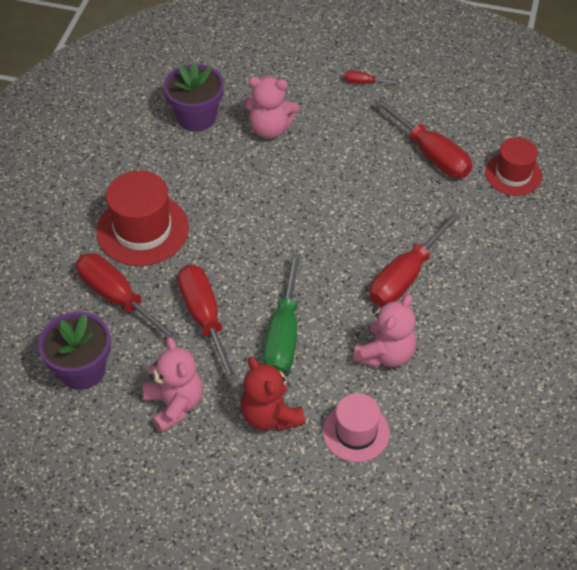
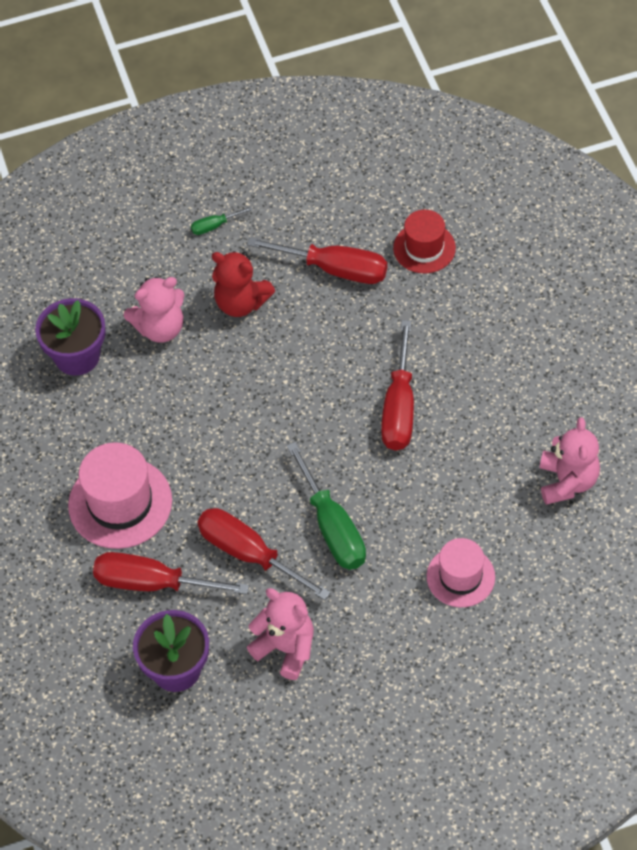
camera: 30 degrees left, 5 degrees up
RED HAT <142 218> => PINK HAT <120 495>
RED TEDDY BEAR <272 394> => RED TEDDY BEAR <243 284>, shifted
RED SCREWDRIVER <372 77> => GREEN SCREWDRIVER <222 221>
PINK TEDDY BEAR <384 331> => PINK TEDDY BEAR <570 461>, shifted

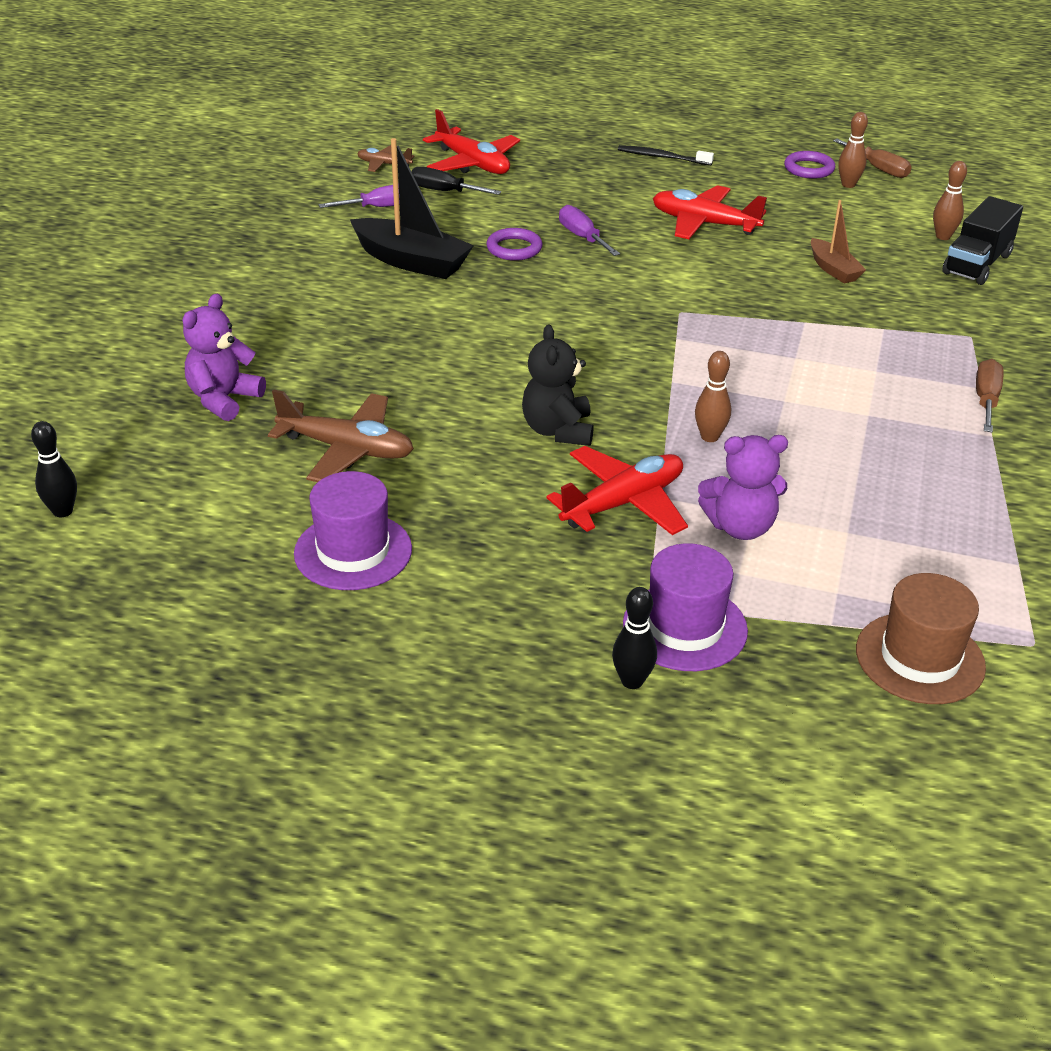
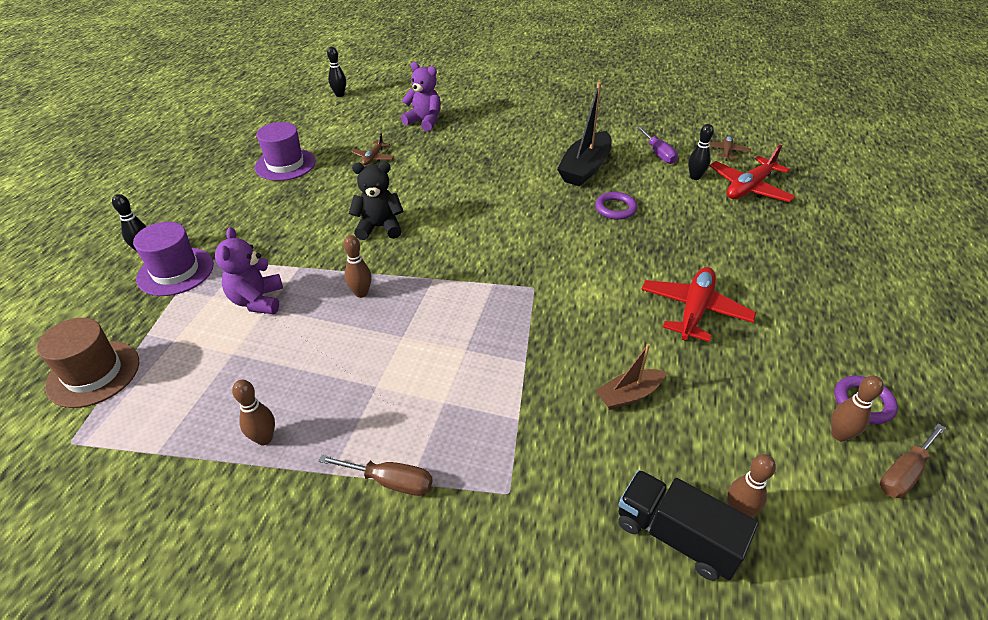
camera: 90 degrees right, 5 degrees up
BROWN PLANE <341 436> => BROWN PLANE <372 149>, x0.54
BLACK SCREWDRIVER <456 180> => BLACK BOWLING PIN <701 152>
RED PLANE <617 490> => nothing
PURPLE SCREWDRIVER <589 230> => nothing
BLACK TOOTHBRUSH <666 155> => nothing
nothing => BROWN BOWLING PIN <253 412>

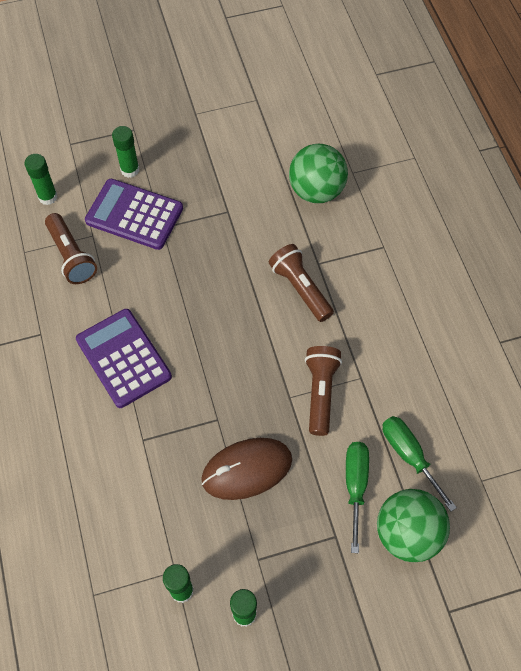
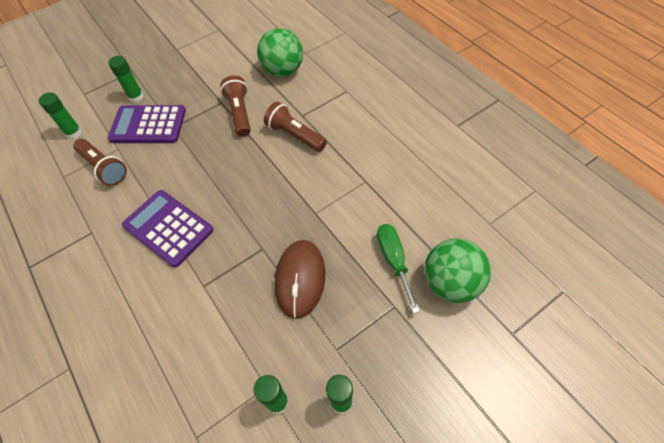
camera: 15 degrees left, 5 degrees down
BROWN MOUSE <246 469> => BROWN MOUSE <299 279>, 45 degrees counterclockwise
BROWN FLASHLIGHT <323 391> => BROWN FLASHLIGHT <235 106>, shifted
GREEN SCREWDRIVER <420 464> => nothing

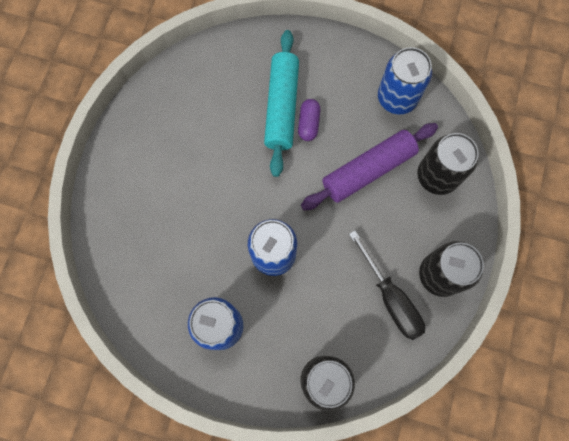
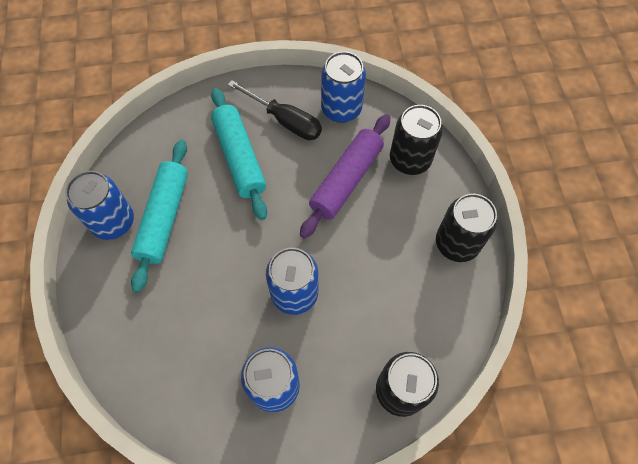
camera: 25 degrees left, 10 degrees down
PURPLE CAPSULE <309 120> => nothing
BLACK SCREWDRIVER <387 285> => BLACK SCREWDRIVER <275 110>, shifted
nothing => BLUE CAN <100 205>
nothing => TURQUOISE ROLLING PIN <159 216>

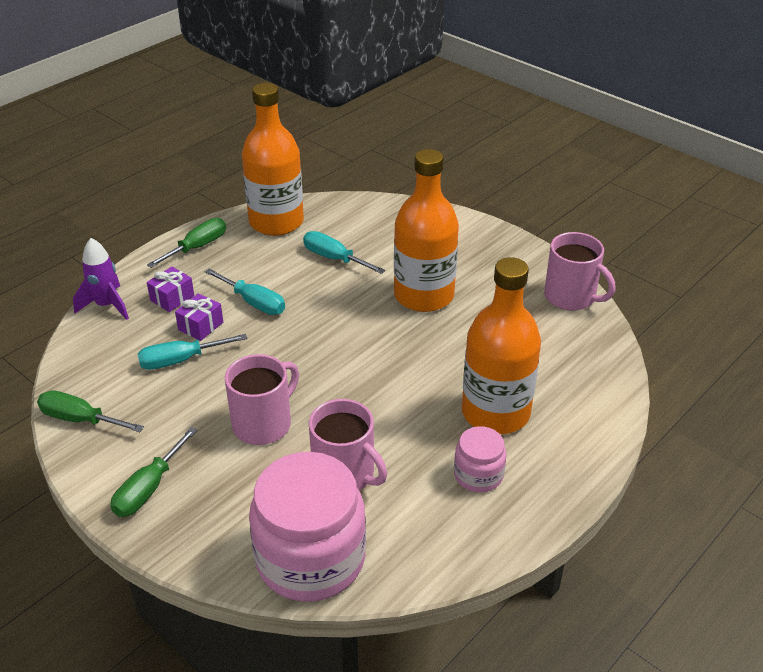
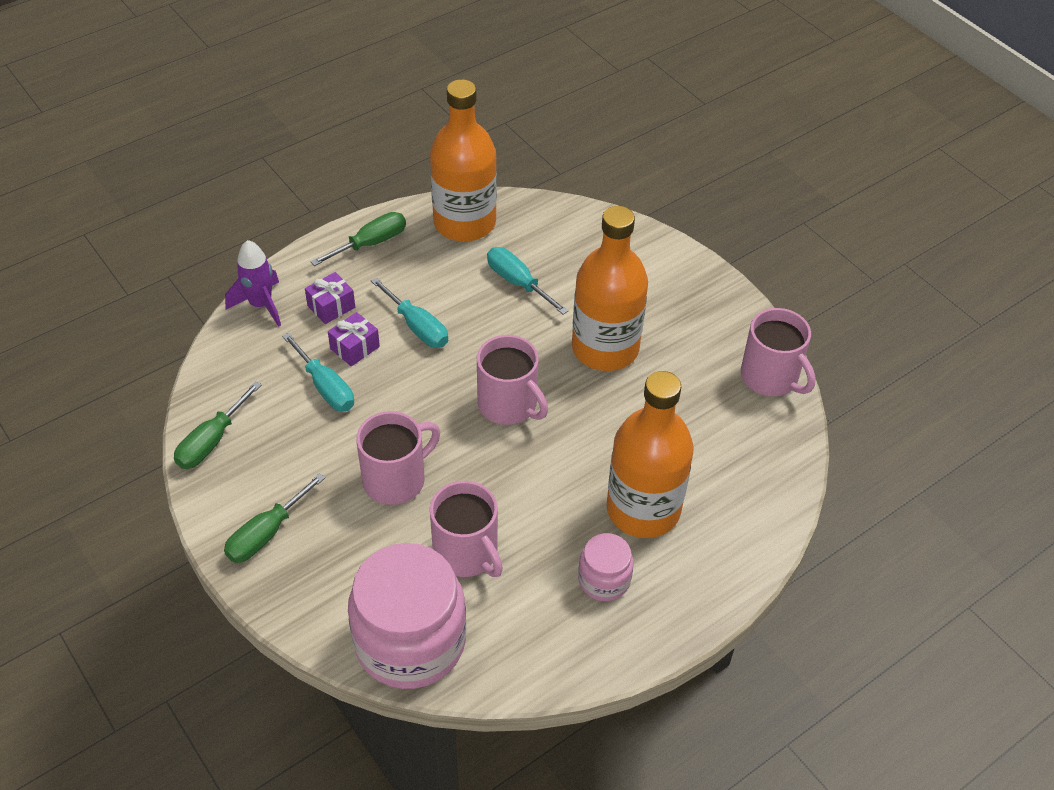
camera: 10 degrees right, 10 degrees up
GREEN SCREWDRIVER <90 411> => GREEN SCREWDRIVER <218 425>, 90 degrees counterclockwise
TURQUOISE SCREWDRIVER <192 352> => TURQUOISE SCREWDRIVER <318 372>, 120 degrees counterclockwise
nothing => PINK MUG <512 380>

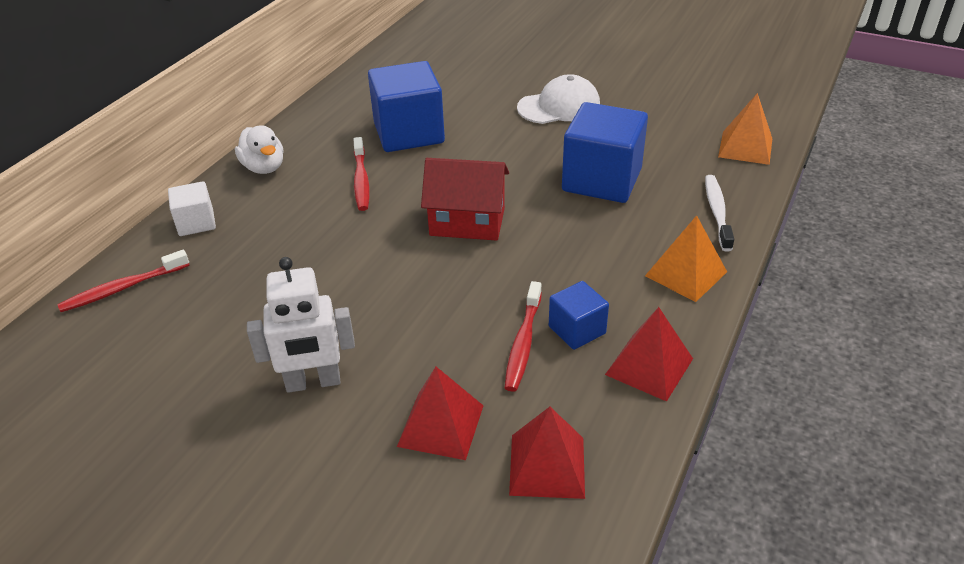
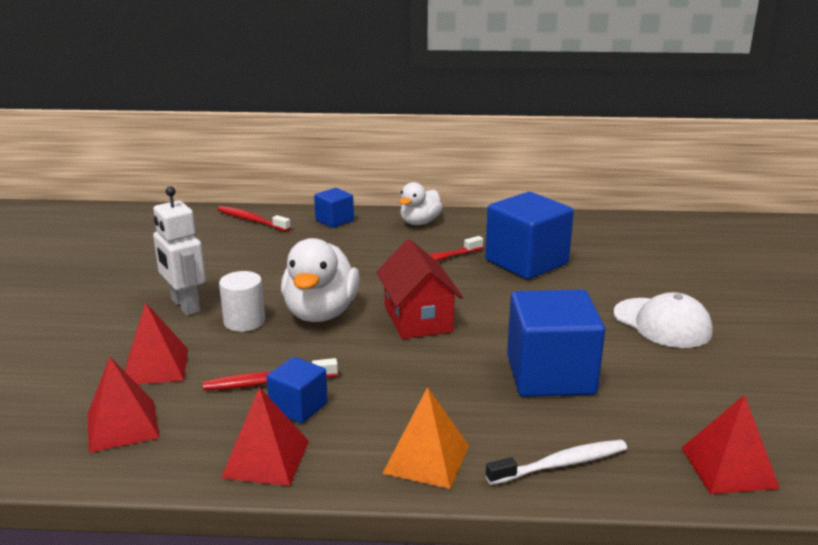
camera: 65 degrees right, 15 degrees down
WHITE CUBE <192 208> => BLUE CUBE <334 208>
ORANGE PYRAMID <745 129> => RED PYRAMID <731 444>
nothing => WHITE CYLINDER <242 301>
nothing => WHITE DUCK <320 280>

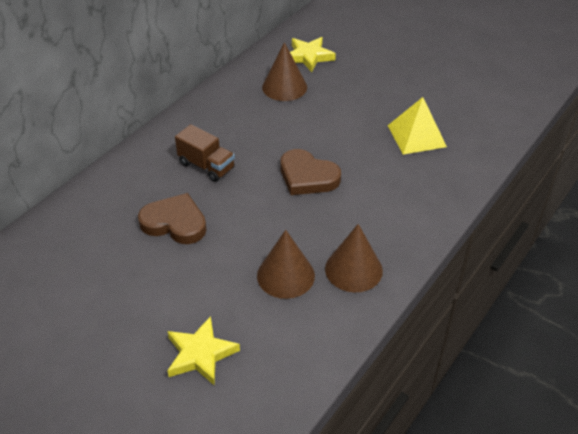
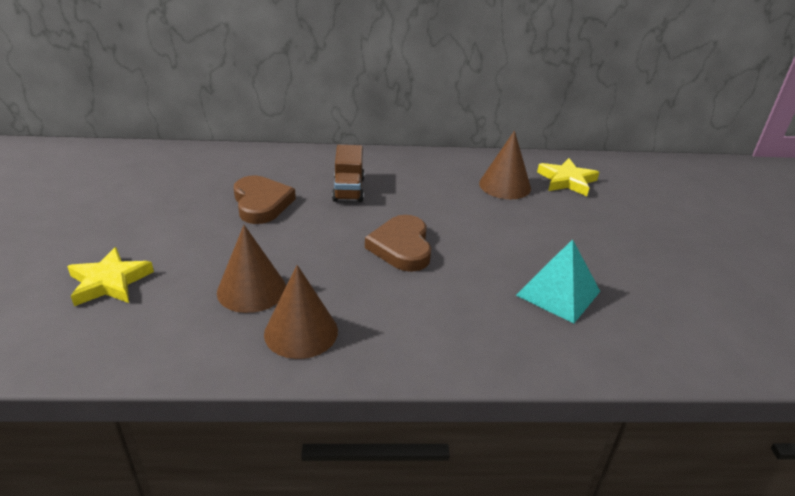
camera: 50 degrees right, 10 degrees down
YELLOW PYRAMID <417 126> => TURQUOISE PYRAMID <558 281>

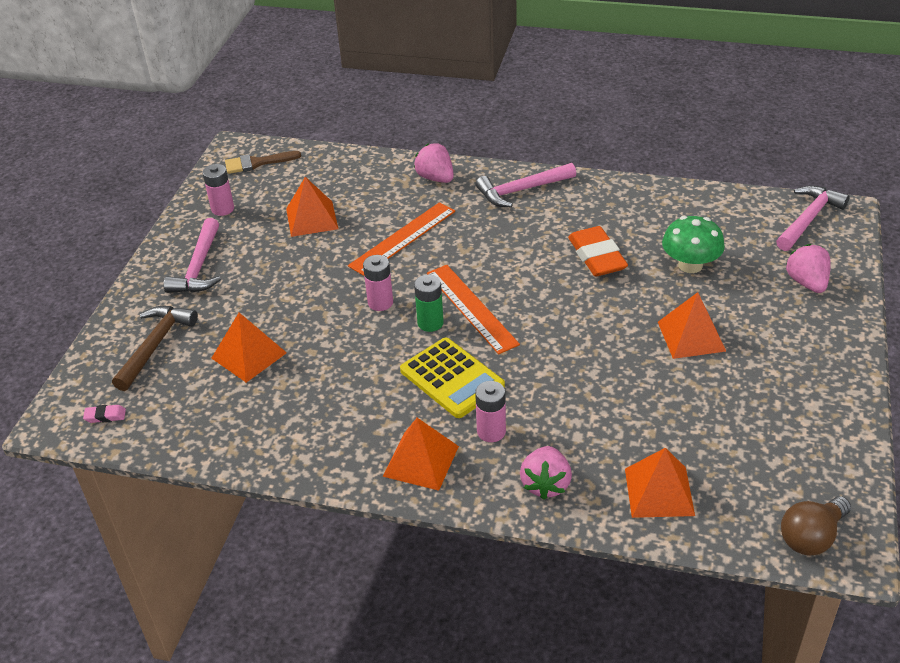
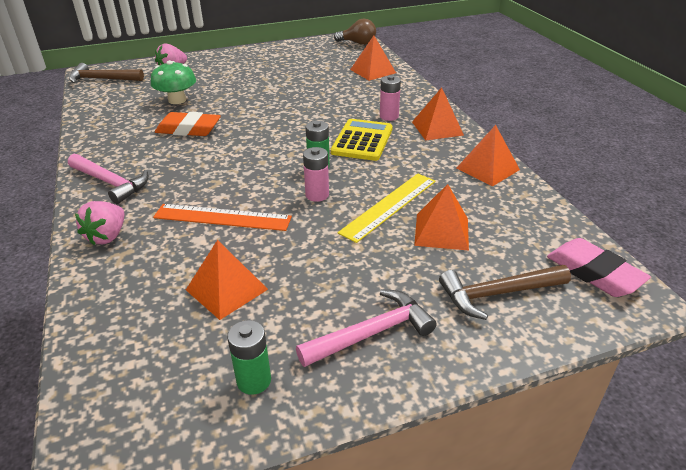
camera: 125 degrees left, 5 degrees down
PINK ERASER <104 414> => PINK ERASER <599 267>, x2.28
PINK BATTERY <218 190> => GREEN BATTERY <249 357>
BROWN BRUSH <263 162> => nothing
ORANGE RULER <473 309> => nothing
PINK STRAWBERRY <546 473> => nothing
ORANGE ERASER <598 251> => ORANGE ERASER <188 124>, 60 degrees clockwise
ORANGE PYRAMID <692 325> => ORANGE PYRAMID <488 156>, shifted
PINK HAMMER <813 218> => BROWN HAMMER <106 73>
nothing => YELLOW RULER <386 208>

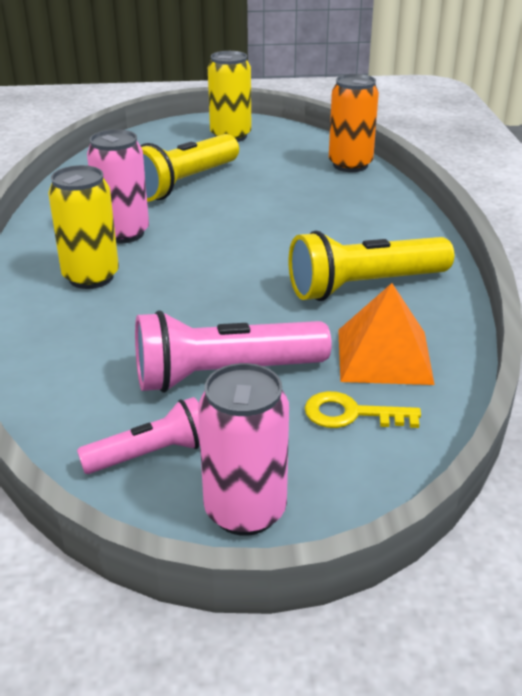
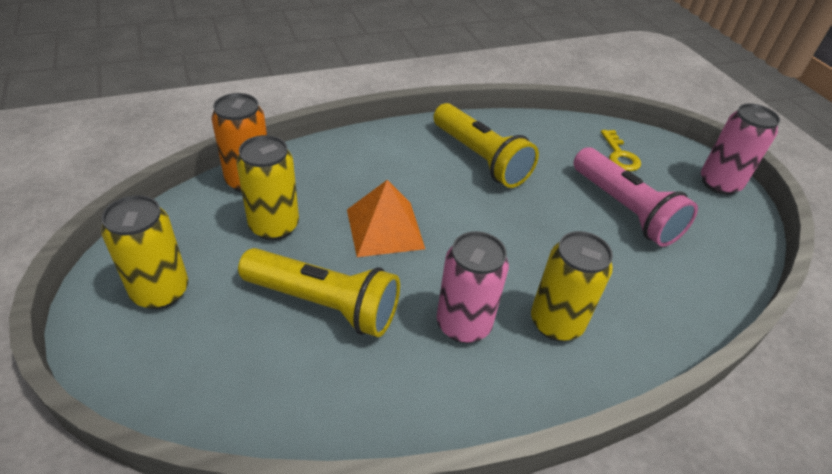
camera: 110 degrees left, 10 degrees up
PINK FLASHLIGHT <138 435> => nothing
ORANGE PYRAMID <386 334> => ORANGE PYRAMID <386 218>, shifted
nothing => YELLOW CAN <267 187>

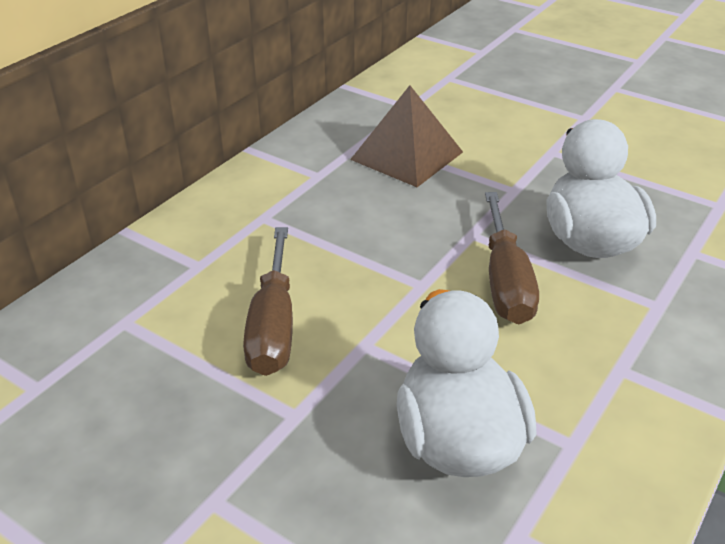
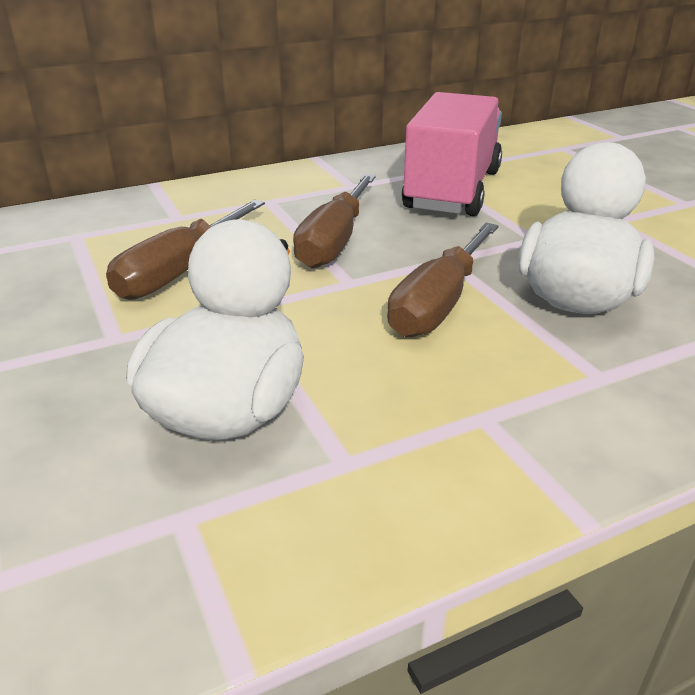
camera: 30 degrees right, 5 degrees down
BROWN PYRAMID <406 136> => PINK TRUCK <452 154>
nothing => BROWN SCREWDRIVER <334 221>

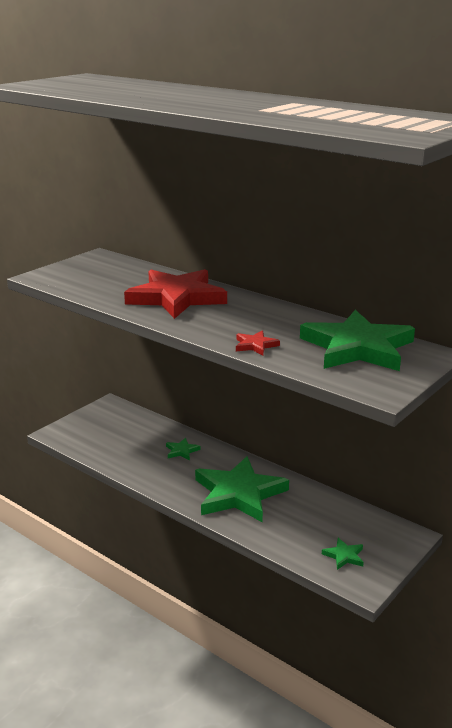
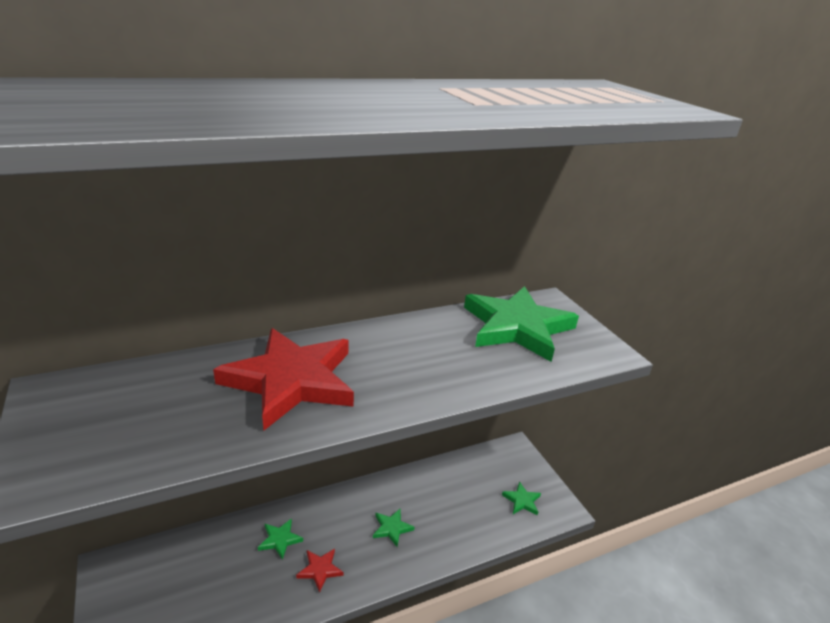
camera: 65 degrees left, 5 degrees up
GREEN STAR <242 489> => GREEN STAR <393 527>, x0.40
RED STAR <258 342> => RED STAR <319 571>, shifted

